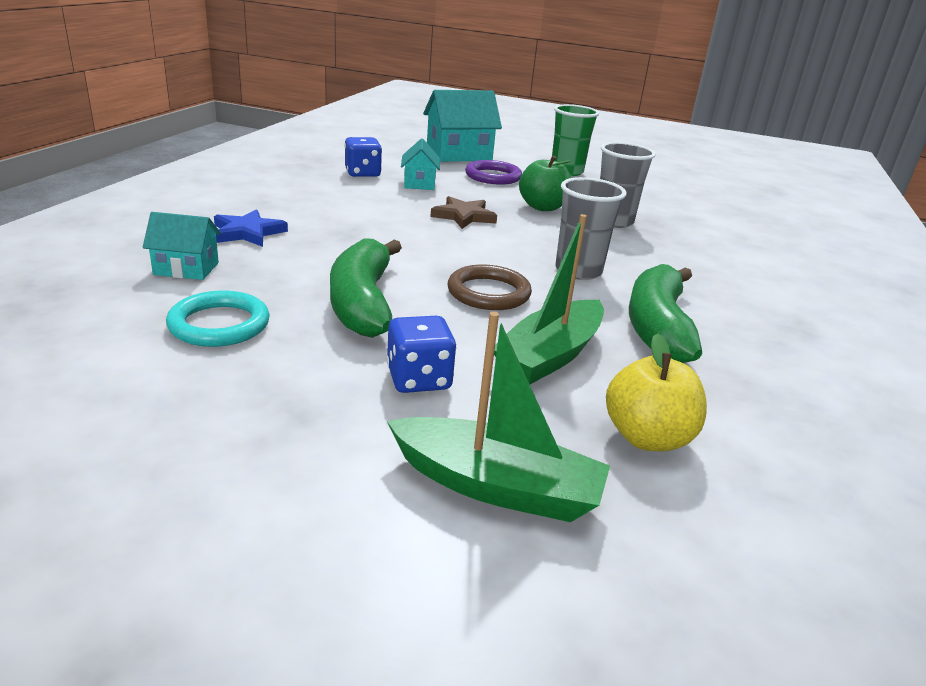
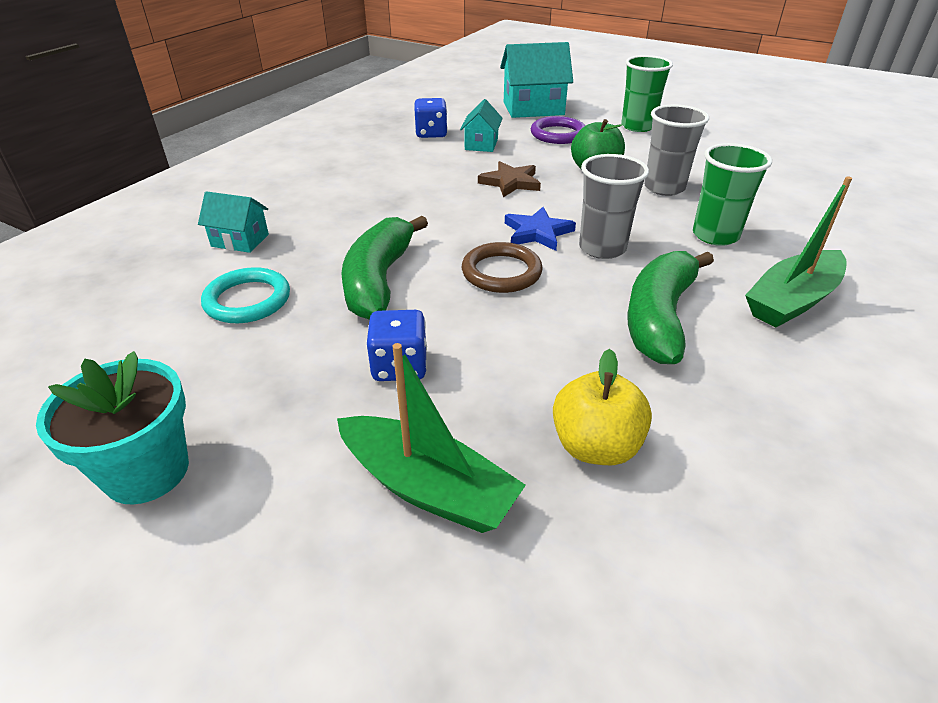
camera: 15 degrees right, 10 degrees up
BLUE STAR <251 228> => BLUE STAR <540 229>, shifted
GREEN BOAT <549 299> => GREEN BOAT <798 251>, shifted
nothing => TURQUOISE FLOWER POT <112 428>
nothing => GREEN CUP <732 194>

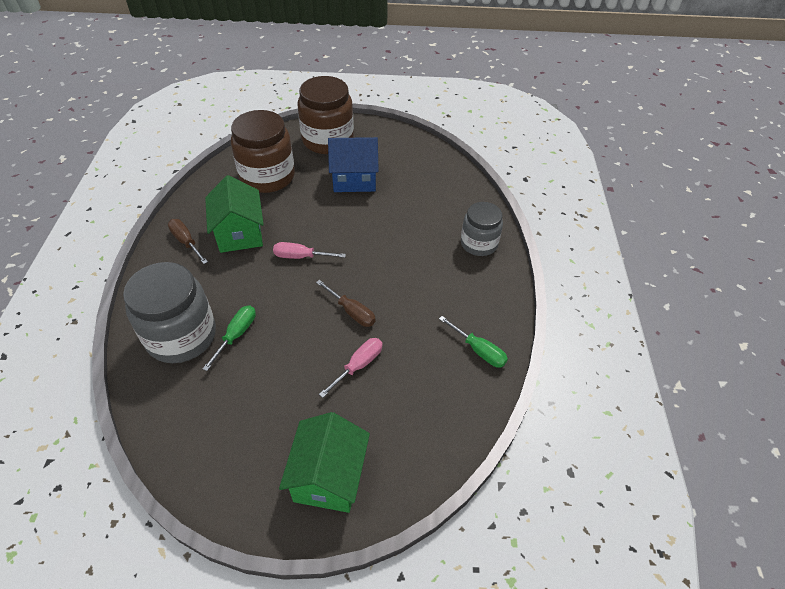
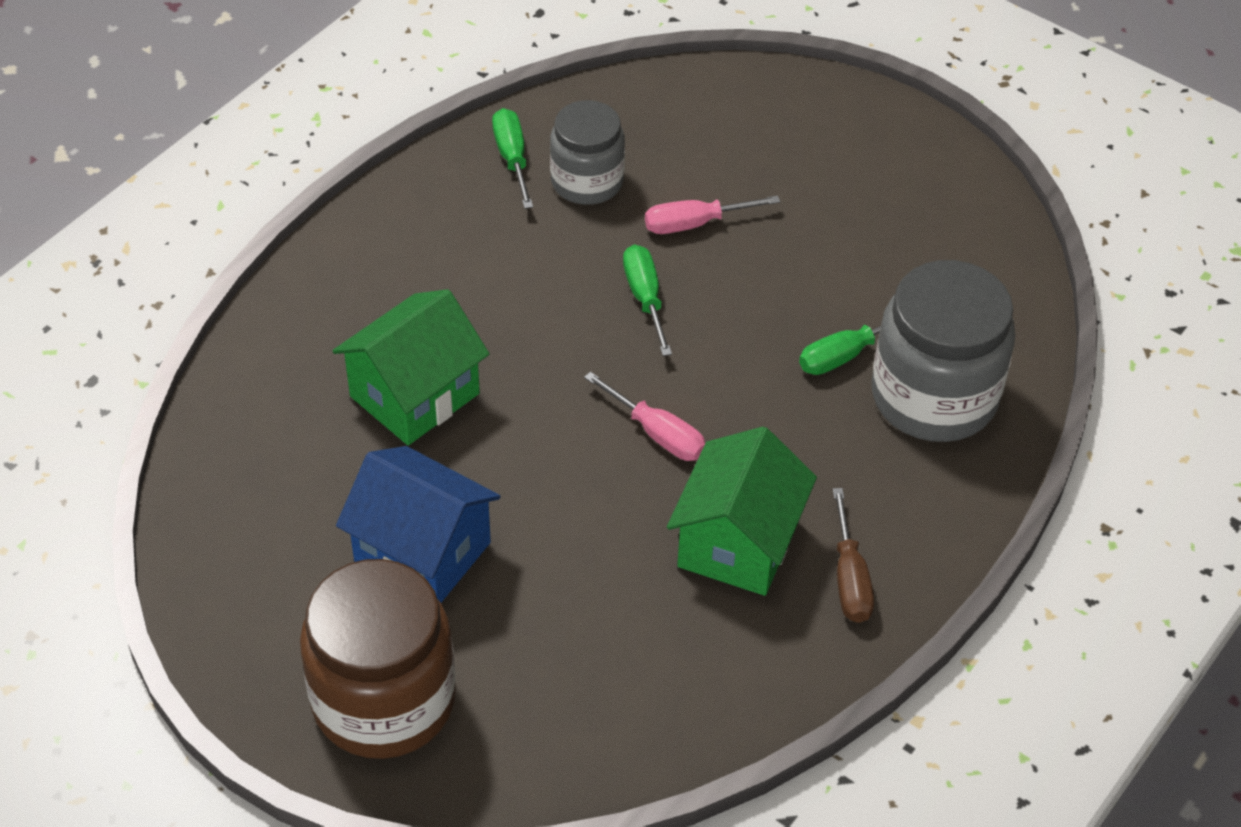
camera: 145 degrees left, 0 degrees up
BROWN JAR <263 151> => nothing
GREEN HOUSE <324 462> => GREEN HOUSE <410 367>, shifted
BROWN SCREWDRIVER <346 303> => GREEN SCREWDRIVER <647 300>
GREY JAR <482 229> => GREY JAR <587 152>, shifted

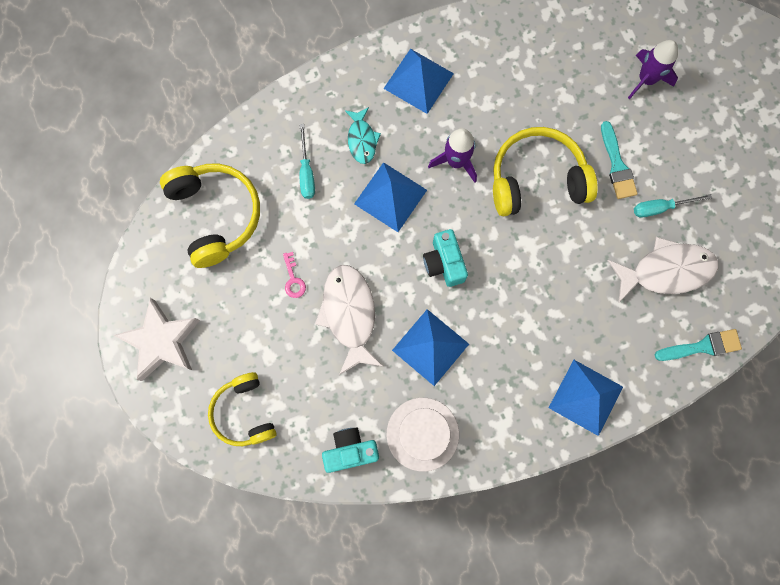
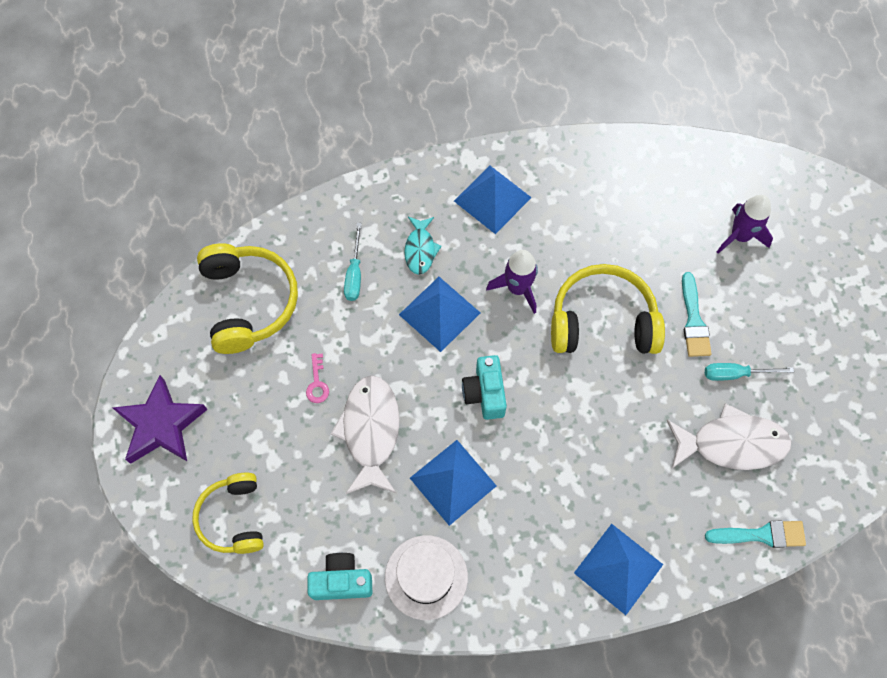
camera: 10 degrees right, 10 degrees down
WHITE STAR <157 339> => PURPLE STAR <160 419>

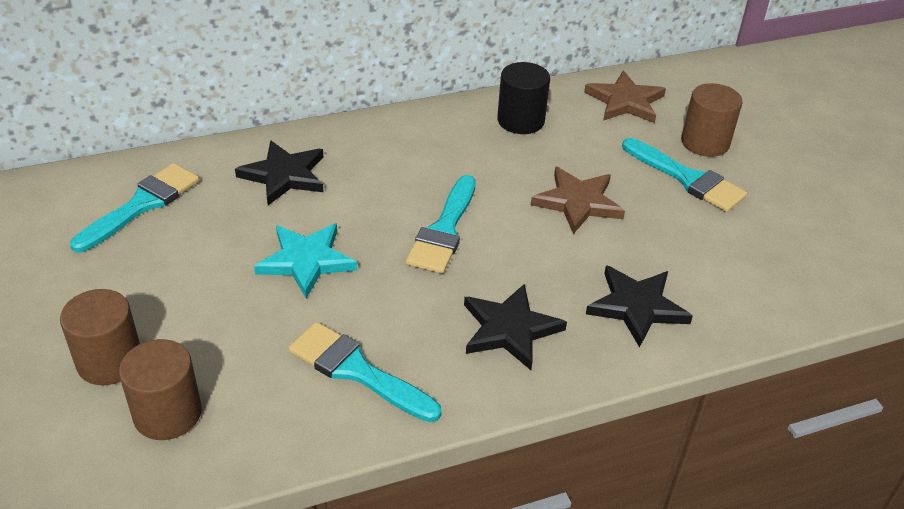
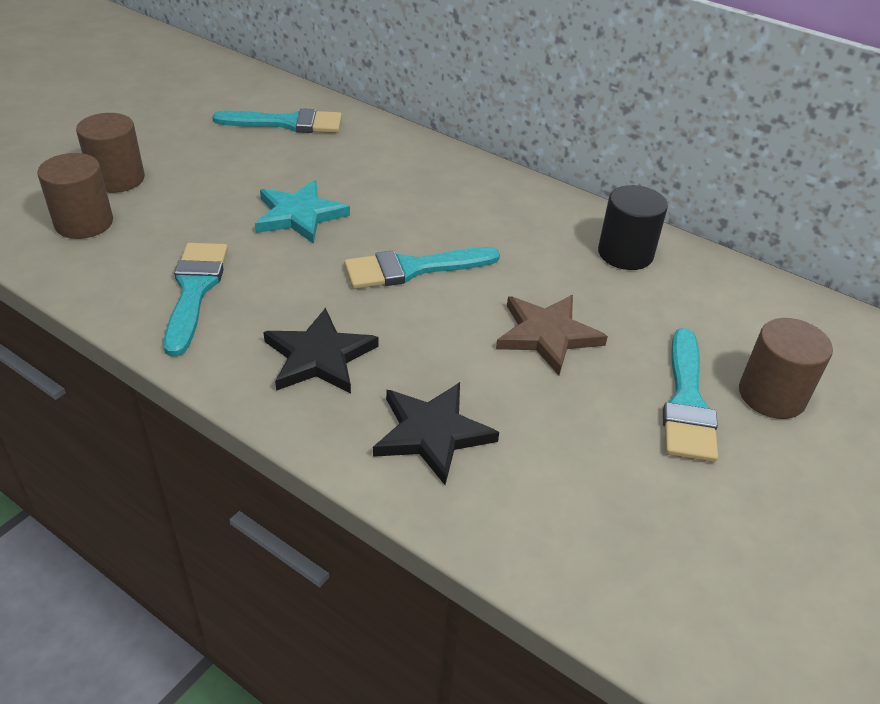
camera: 55 degrees right, 0 degrees up
BLACK STAR <279 172> => nothing
BROWN STAR <625 97> => nothing

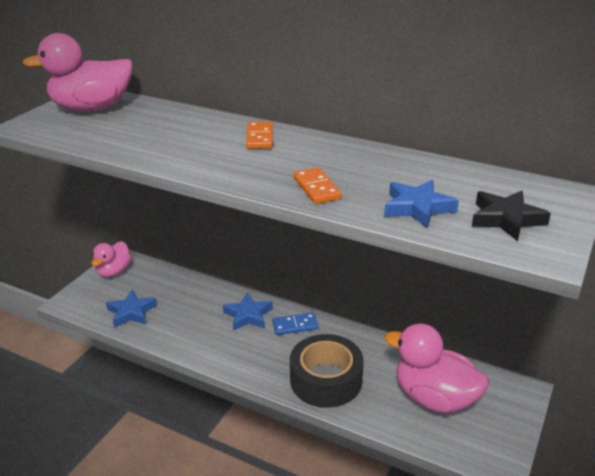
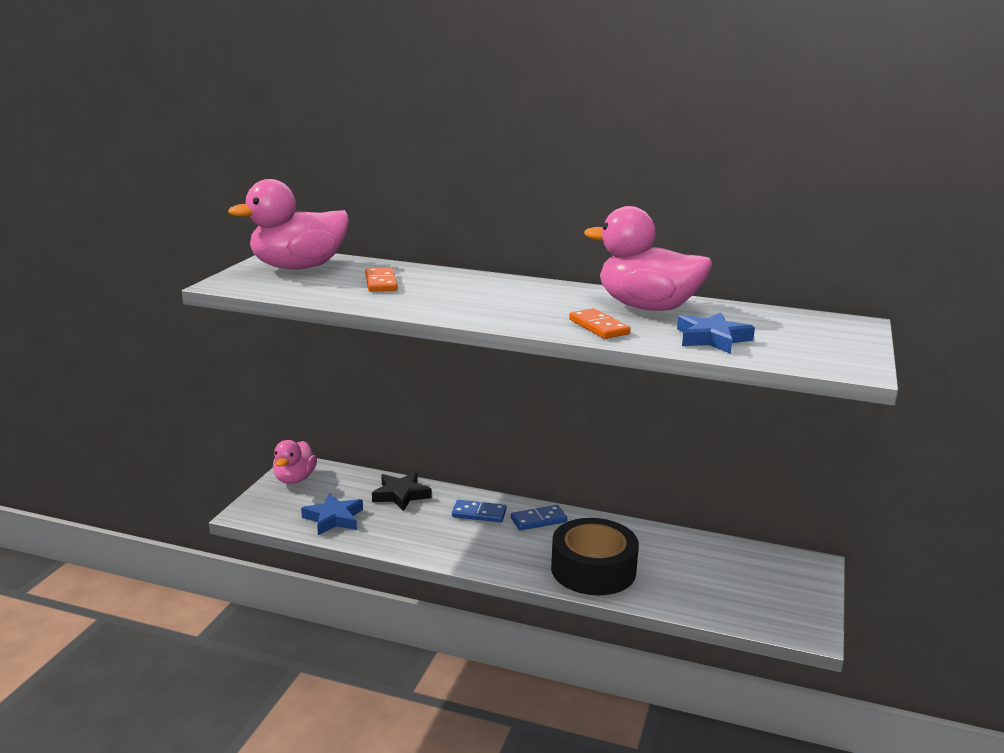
camera: 10 degrees left, 10 degrees down
BLUE STAR <248 312> => BLUE DOMINO <479 511>
ORANGE DOMINO <259 135> => ORANGE DOMINO <381 280>, shifted
PINK DUCK <437 368> => PINK DUCK <648 258>, shifted
BLACK STAR <511 216> => BLACK STAR <402 491>, shifted

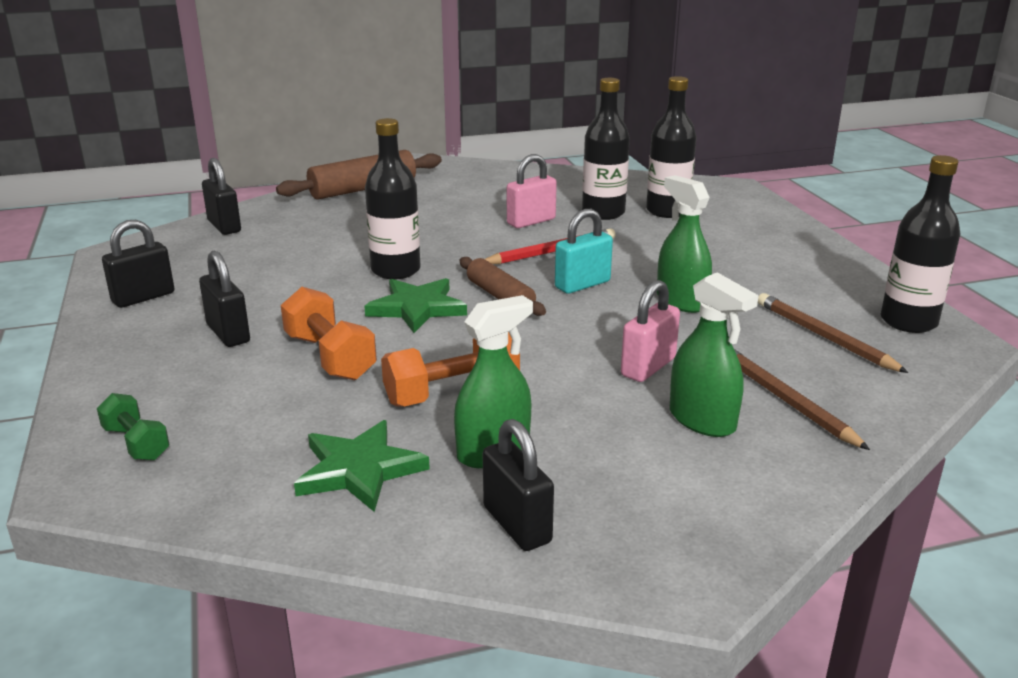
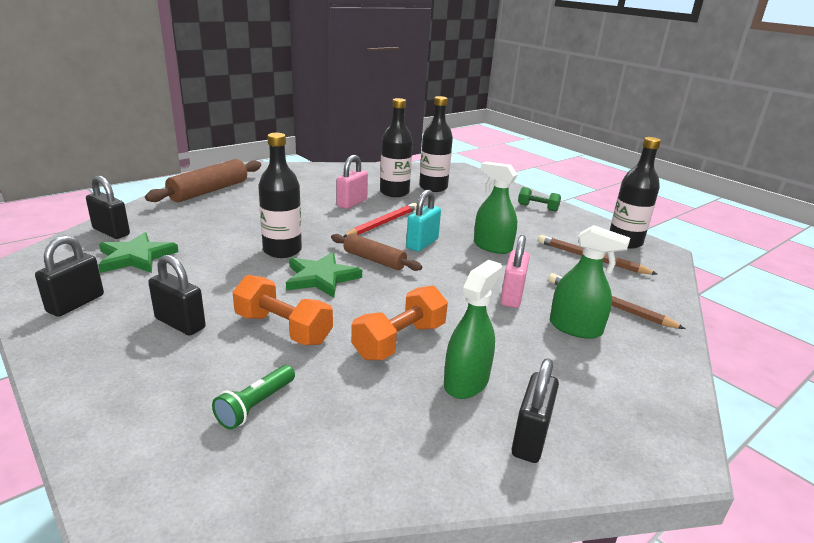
camera: 25 degrees left, 0 degrees up
GREEN DUMBBELL <133 427> => GREEN DUMBBELL <539 199>, shifted
GREEN STAR <362 466> => GREEN STAR <138 252>, shifted
BLACK PADLOCK <518 485> => BLACK PADLOCK <535 410>, 75 degrees clockwise
nothing => GREEN FLASHLIGHT <253 397>

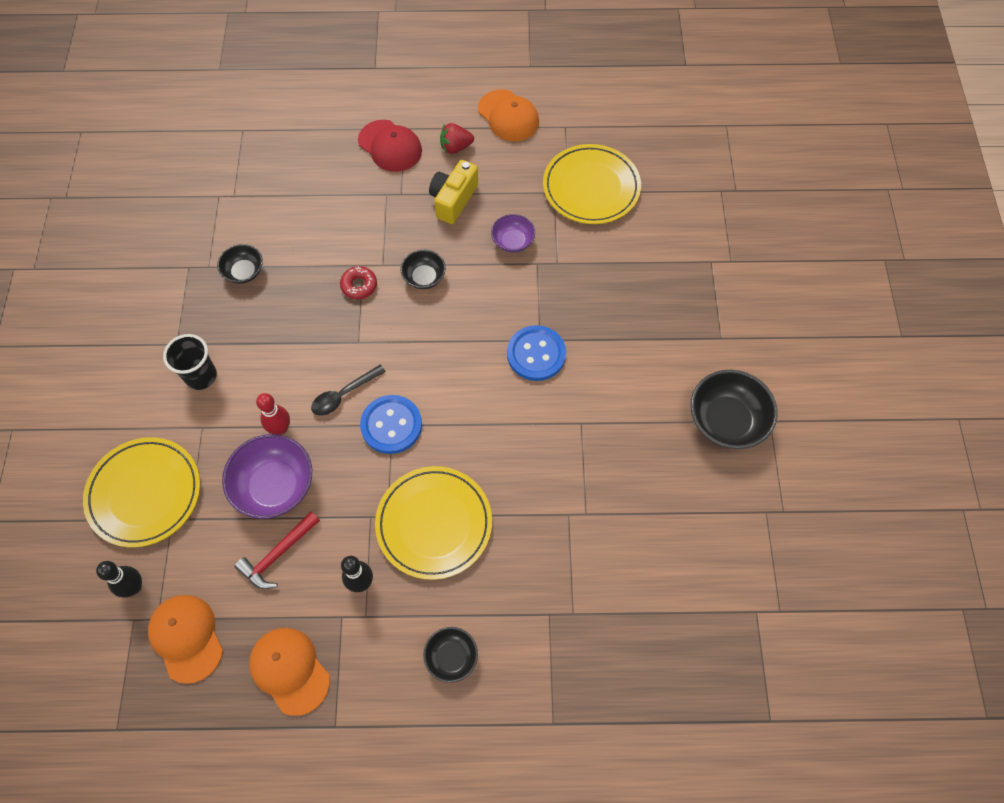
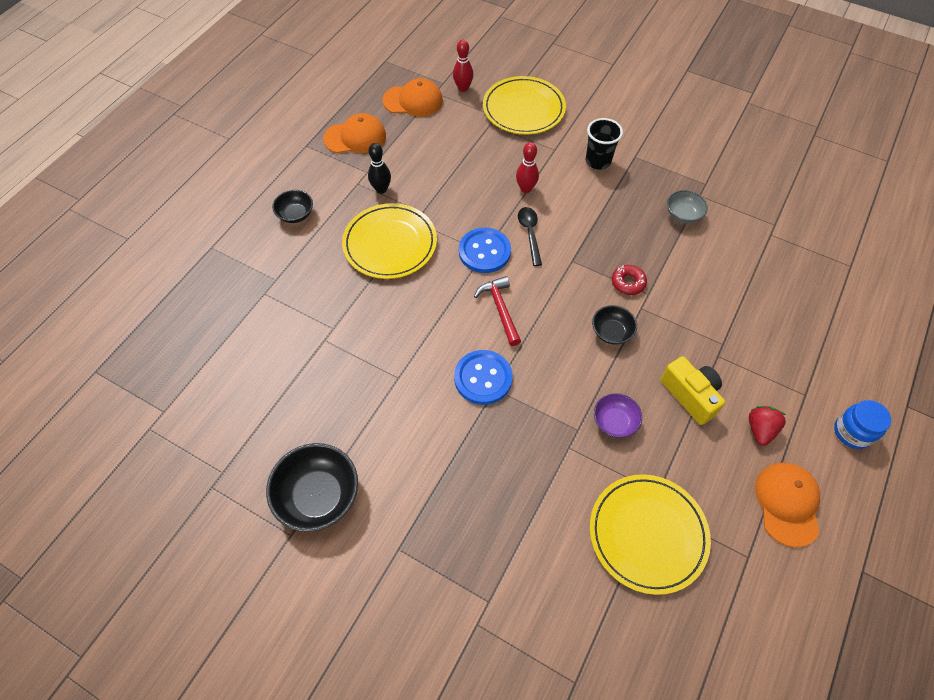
camera: 120 degrees right, 5 degrees down
BLACK BOWLING PIN <119 579> => RED BOWLING PIN <463 66>
BLACK BOWL <240 264> => GREY BOWL <687 206>
PURPLE BOWL <267 476> => nothing
RED HAMMER <277 550> => RED HAMMER <497 311>, shifted
RED CAP <390 146> => nothing
ORANGE CAP <508 115> => ORANGE CAP <787 505>, 105 degrees clockwise
nothing => BLUE JAR <862 424>

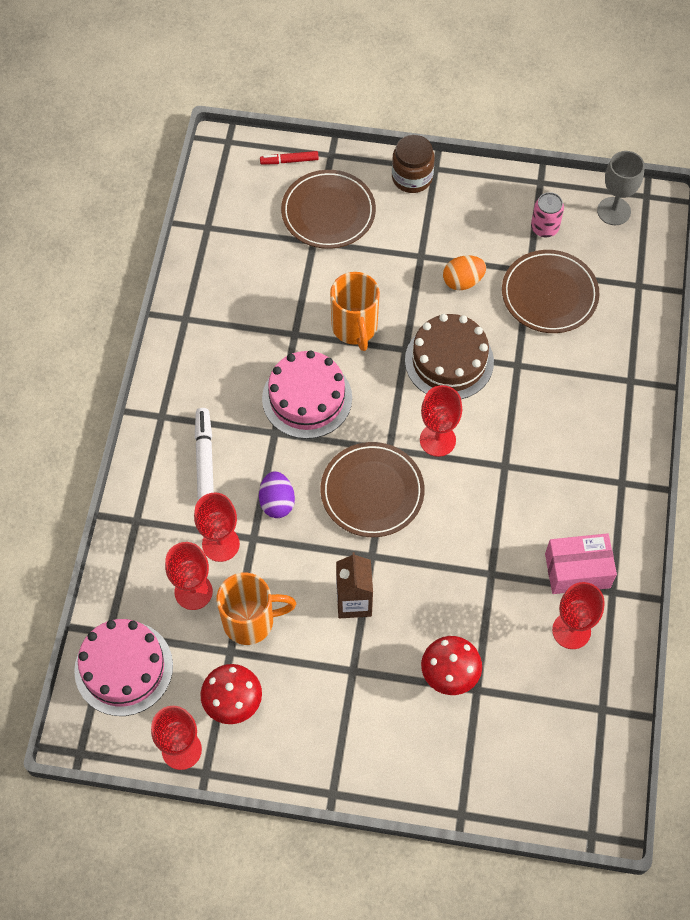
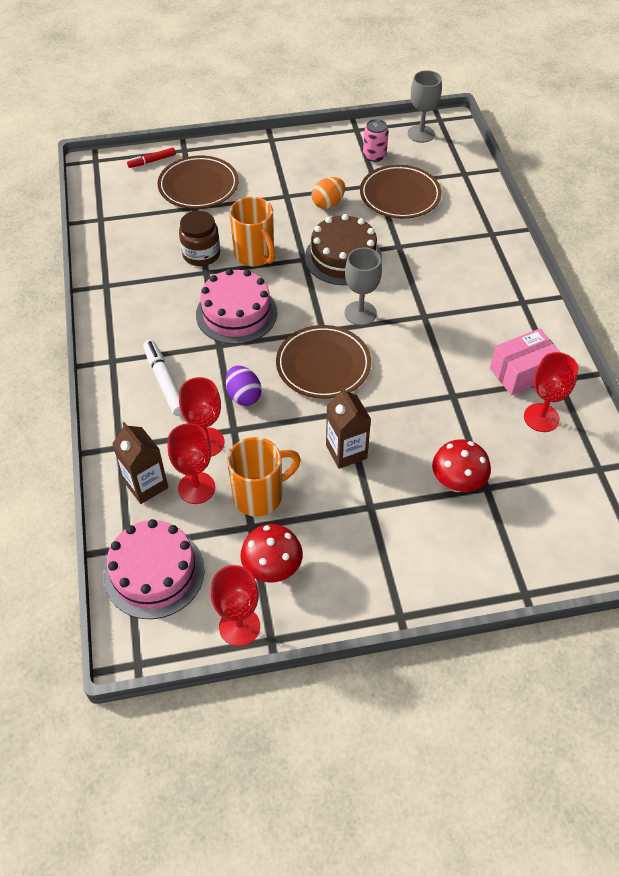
camera: 20 degrees left, 10 degrees down
BROWN JAR <413 164> => BROWN JAR <199 238>, shifted
RED GOBLET <441 421> => GREY GOBLET <363 286>
nothing => BROWN CARTON <140 463>

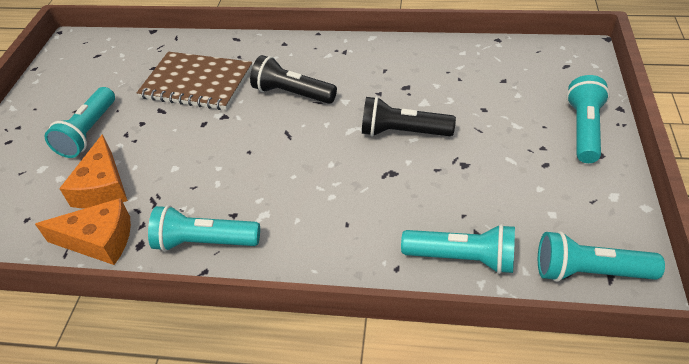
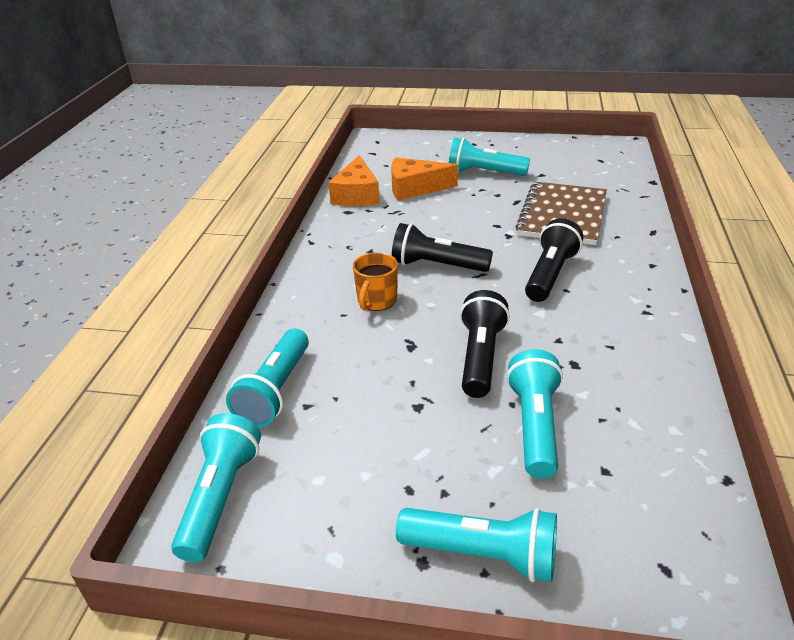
camera: 90 degrees right, 10 degrees down
TURQUOISE FLASHLIGHT <204 228> => TURQUOISE FLASHLIGHT <534 413>, shifted
nothing => ORANGE MUG <375 281>
nothing => BLACK FLASHLIGHT <442 247>

